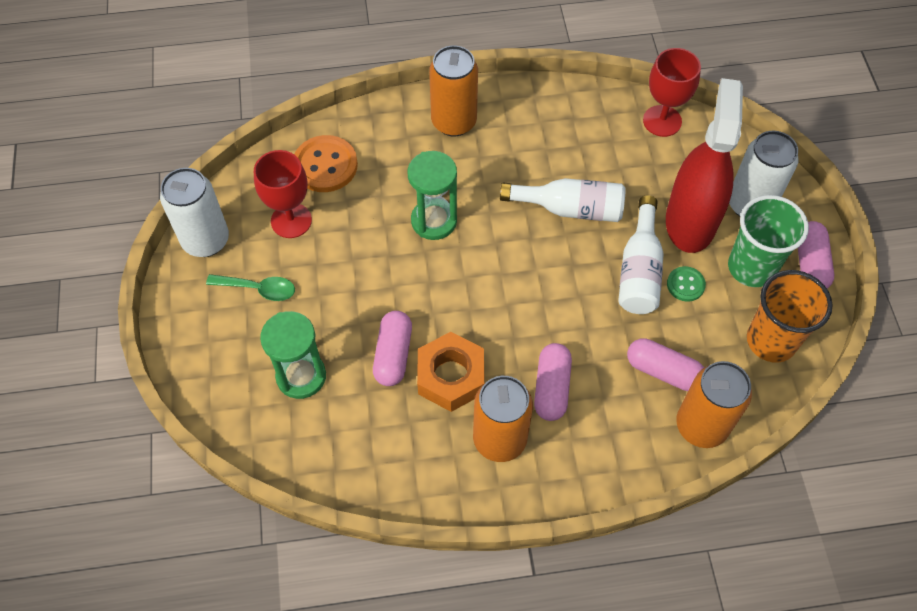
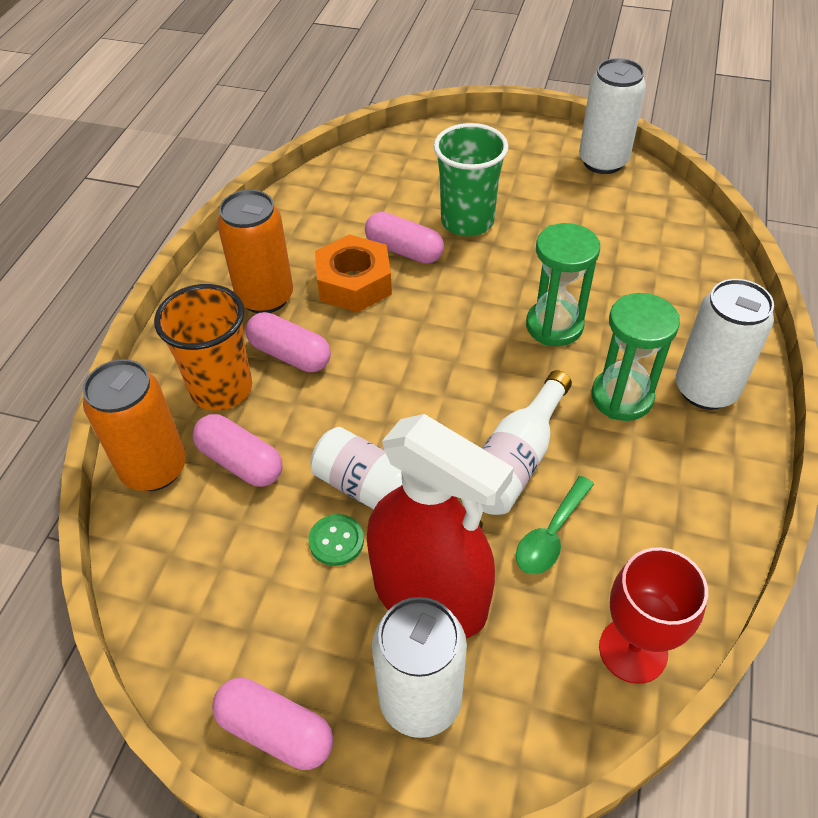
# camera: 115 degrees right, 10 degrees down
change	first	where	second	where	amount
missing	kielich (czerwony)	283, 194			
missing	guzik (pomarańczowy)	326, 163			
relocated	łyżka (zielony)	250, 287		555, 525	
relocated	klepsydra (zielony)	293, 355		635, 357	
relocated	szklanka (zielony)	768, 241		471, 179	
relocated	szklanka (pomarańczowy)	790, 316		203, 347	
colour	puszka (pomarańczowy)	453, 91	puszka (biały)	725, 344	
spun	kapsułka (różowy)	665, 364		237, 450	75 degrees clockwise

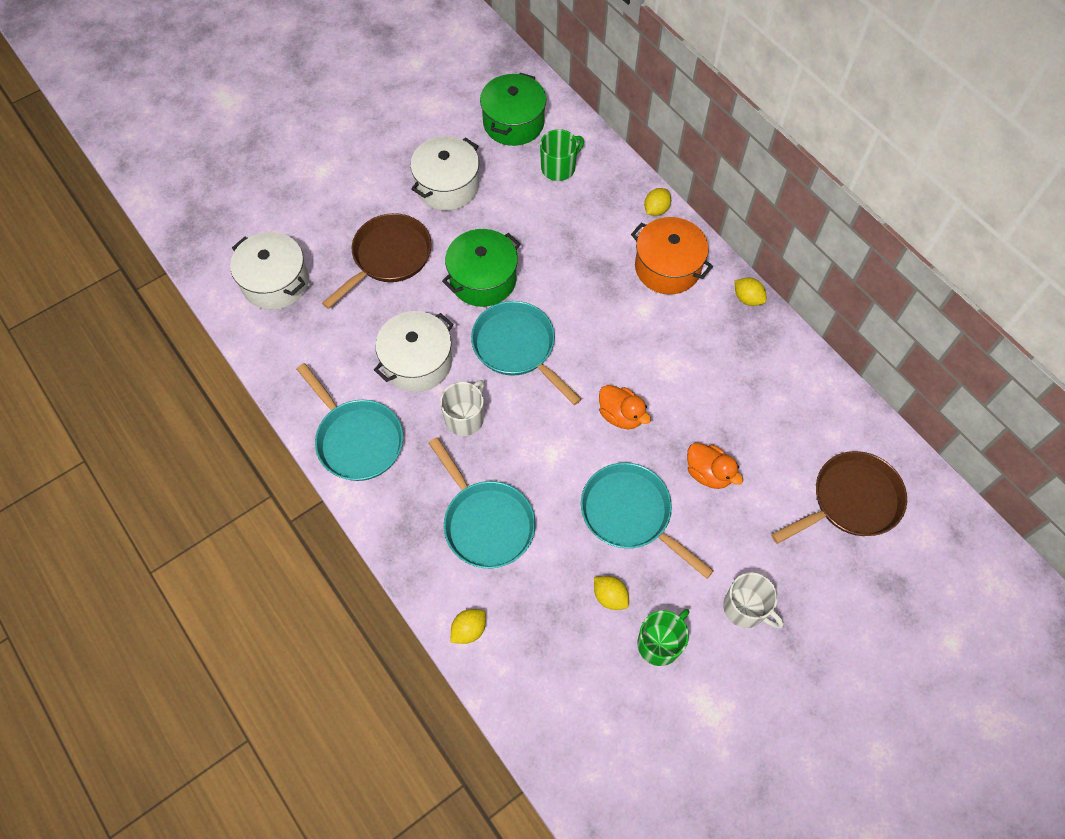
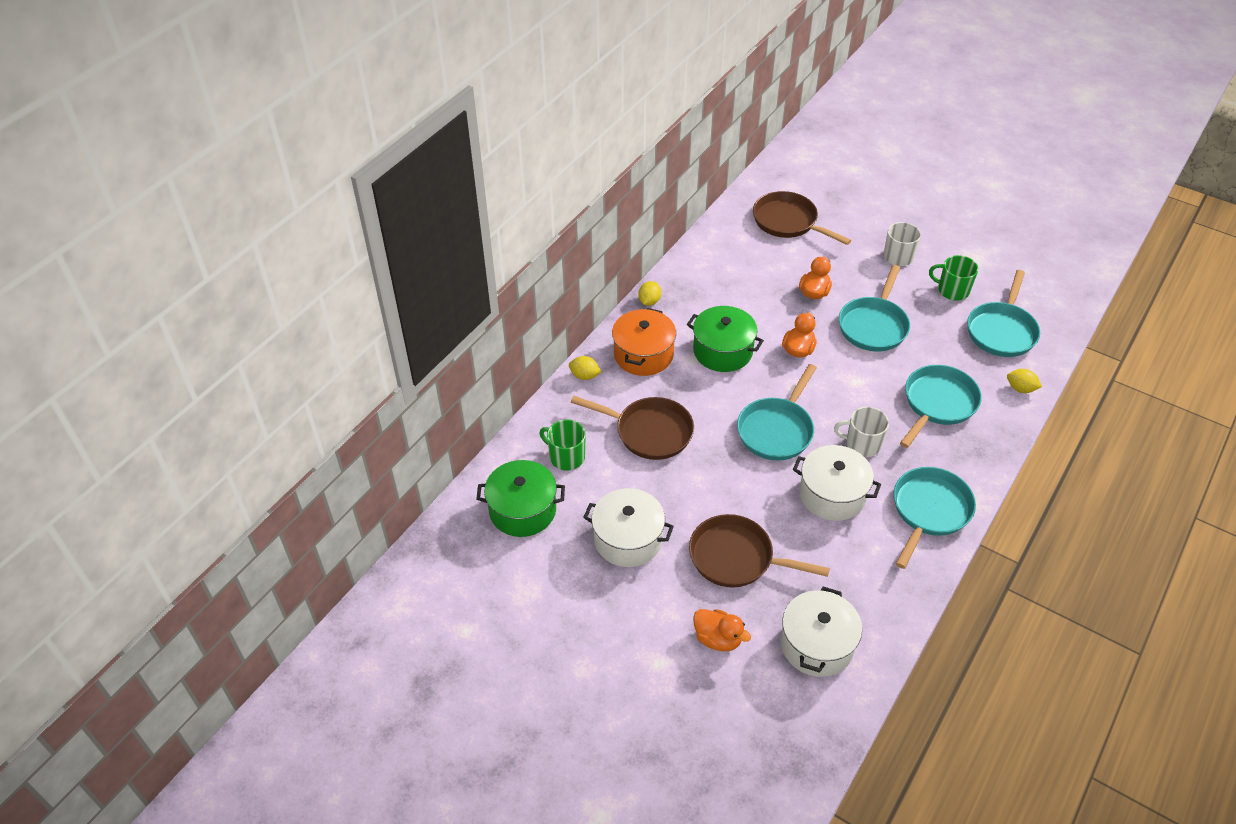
# camera: 110 degrees left, 15 degrees down
change	first	where	second	where	amount
missing	cytryna (żółty)	611, 593			
appeared			patelnia (brązowy)	632, 428	
appeared			kaczka (pomarańczowy)	722, 630	
appeared			patelnia (turkusowy)	1003, 313	
relocated	garnek (zielony)	481, 268		725, 339	

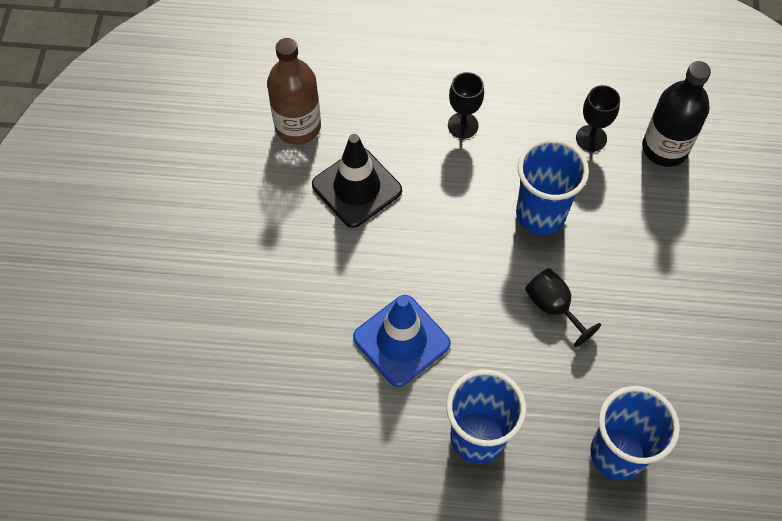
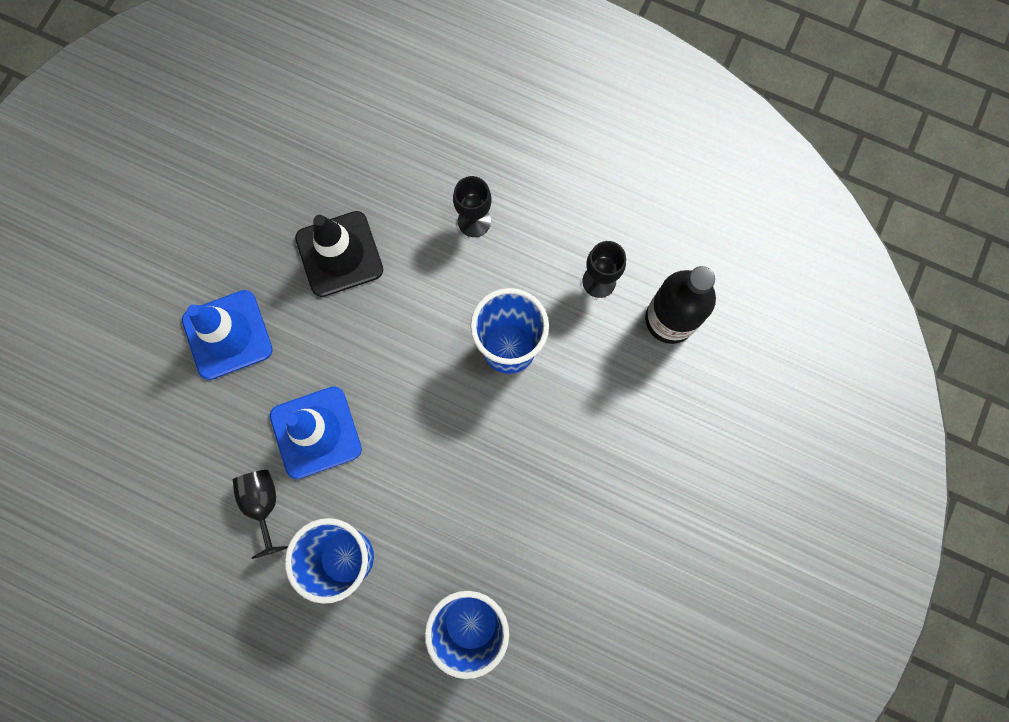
# camera: 20 degrees right, 15 degrees up
change	first	where	second	where	amount
missing	butelka (brązowy)	294, 91			
appeared			pachołek (niebieski)	227, 335	
relocated	kielich (czarny)	563, 307		260, 514	

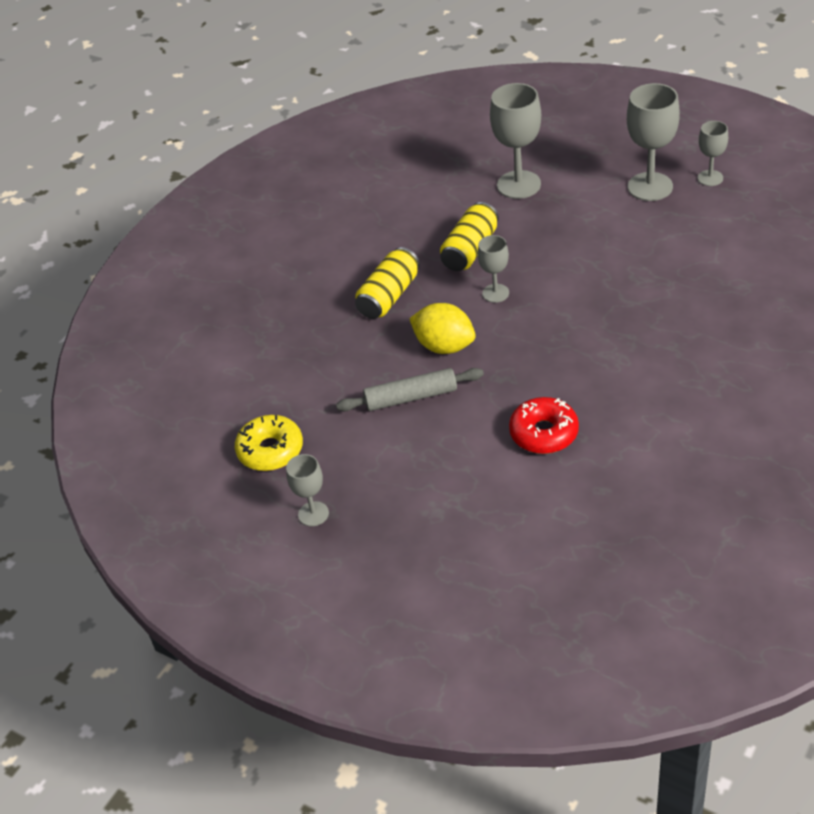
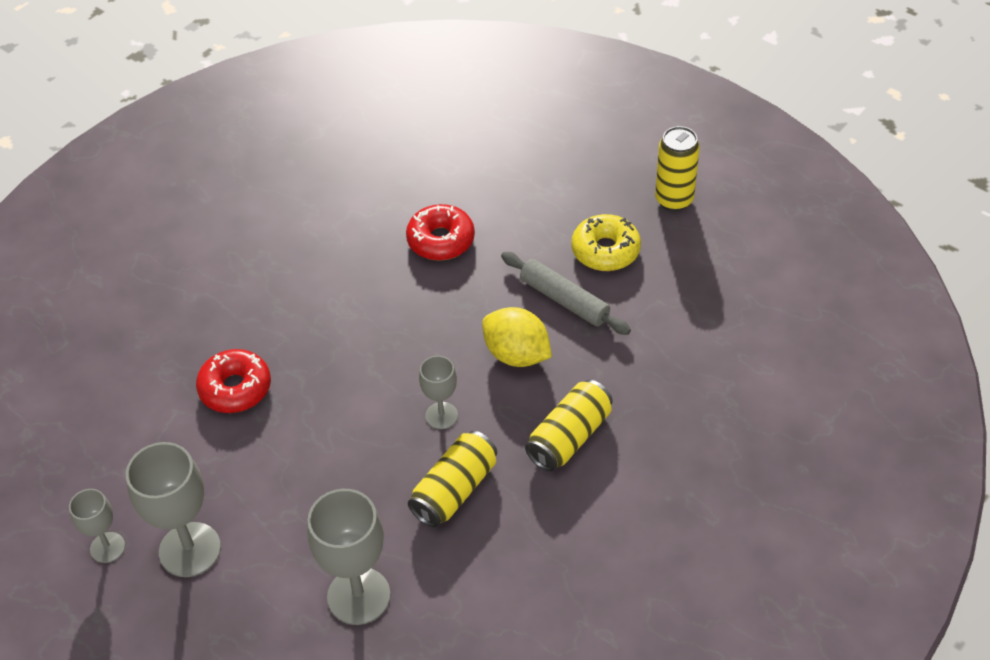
# camera: 175 degrees left, 5 degrees up
change	first	where	second	where	amount
appeared			donut (czerwony)	233, 381	
relocated	donut (żółty)	269, 443		606, 242	
exchanged	kielich (szary)	307, 490	puszka (żółty)	677, 168	
spun	wałek do ciasta (szary)	410, 389		566, 293	45 degrees clockwise

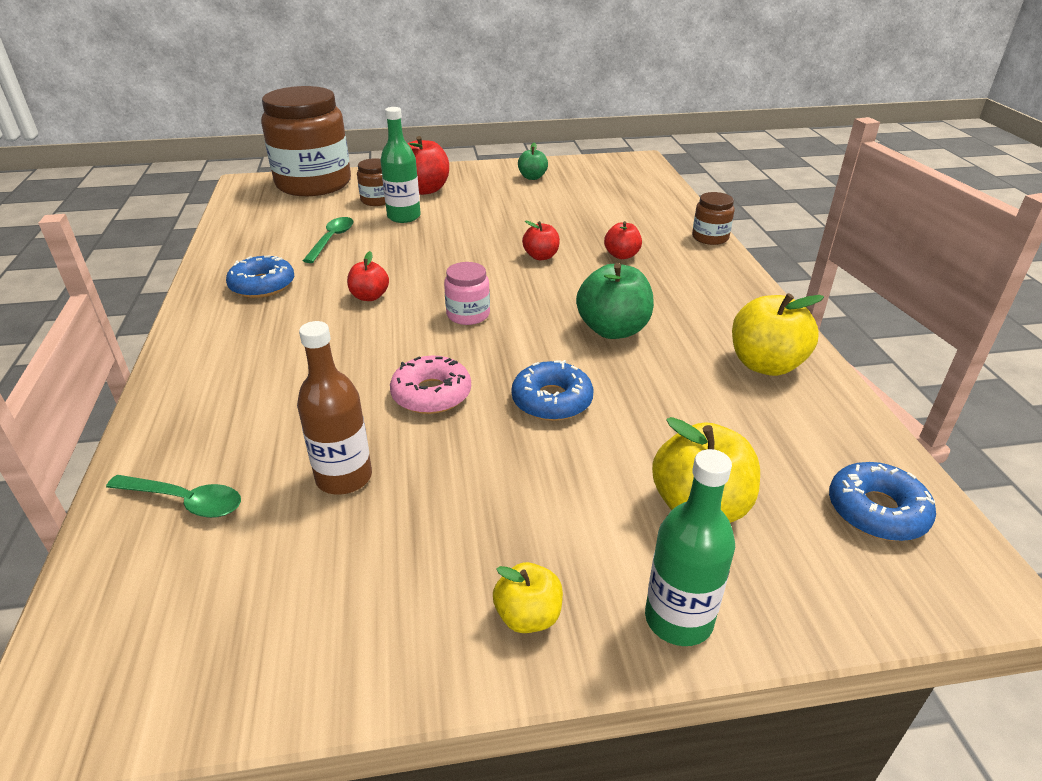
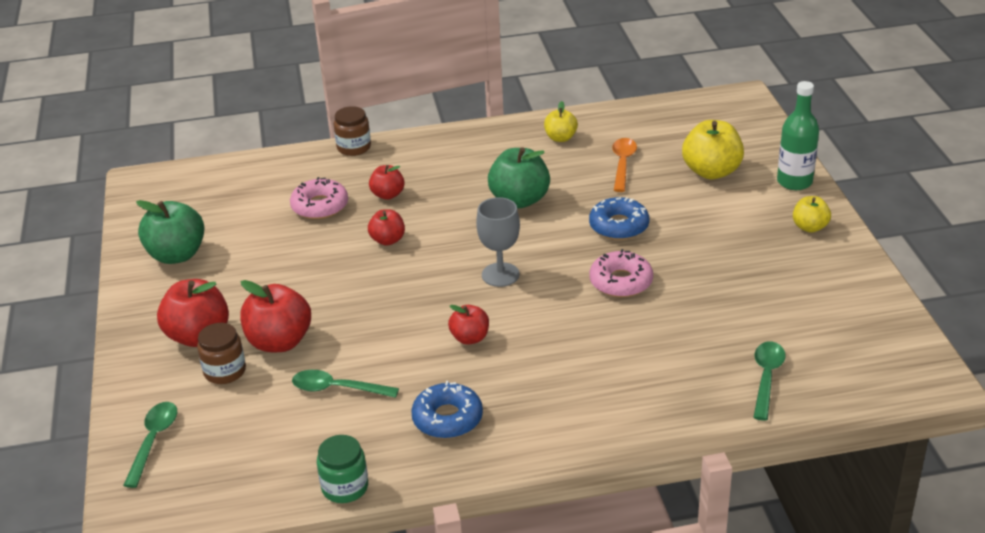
# camera: 90 degrees left, 0 degrees up
change	first	where	second	where	amount
missing	butelka (brązowy)	334, 408			
missing	donut (niebieski)	882, 501			
appeared			donut (różowy)	319, 198	
appeared			słoik (zielony)	342, 469	
appeared			łyżka (pomarańczowy)	624, 165	
exchanged	słoik (brązowy)	306, 141	łyżka (zielony)	150, 445	
exchanged	butelka (zielony)	401, 165	jabłko (czerwony)	275, 316	
exchanged	słoik (różowy)	467, 293	kielich (szary)	498, 242	
size	jabłko (zielony)	533, 161		170, 232	x1.72
size	jabłko (żółty)	778, 334		561, 121	x0.58

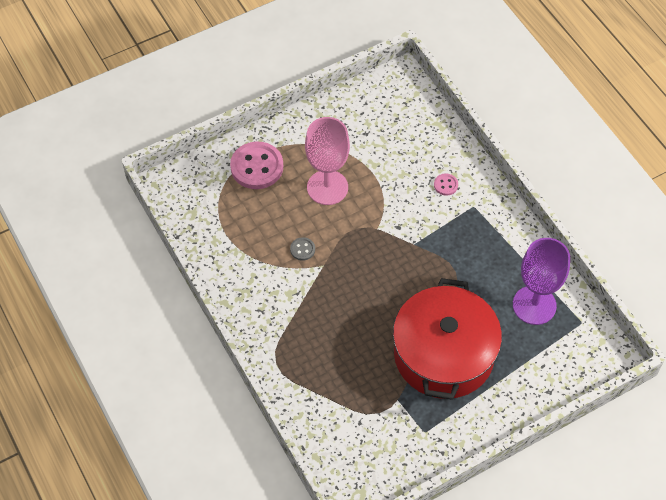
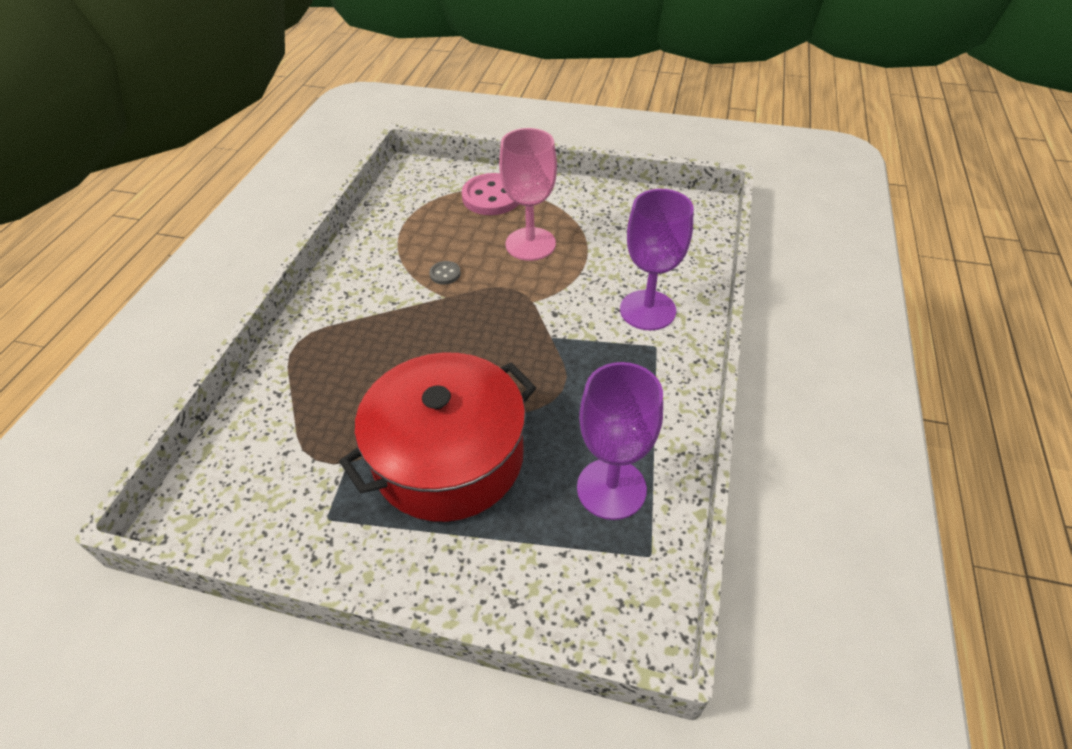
# camera: 45 degrees right, 10 degrees down
change	first	where	second	where	amount
exchanged	guzik (różowy)	446, 185	kielich (fioletowy)	657, 259	

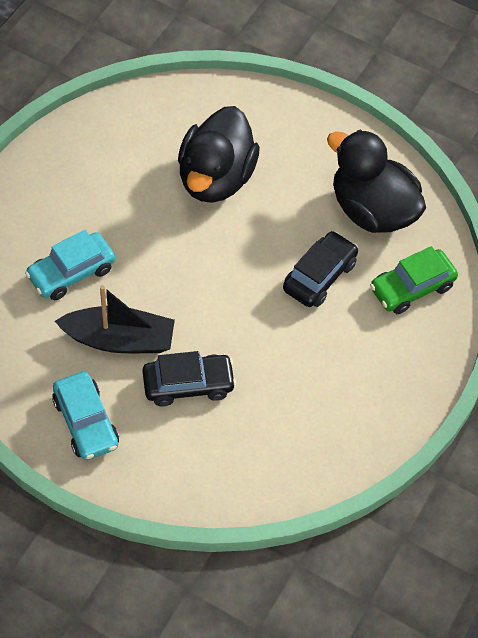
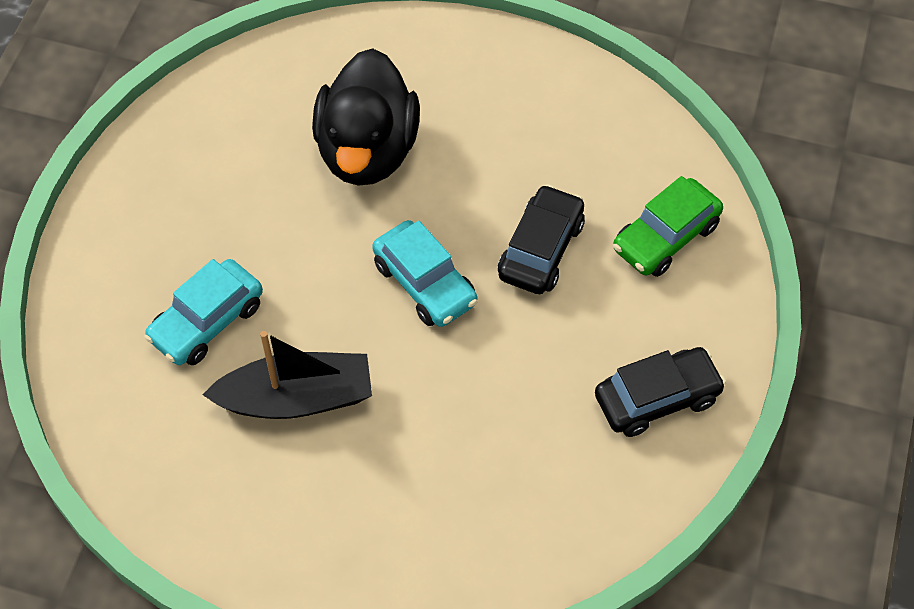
# camera: 10 degrees left, 0 degrees up
change	first	where	second	where	amount
missing	kaczka (czarny)	376, 181			
relocated	samochód (turkusowy)	85, 416		425, 273	
relocated	samochód (czarny)	189, 378		660, 392	

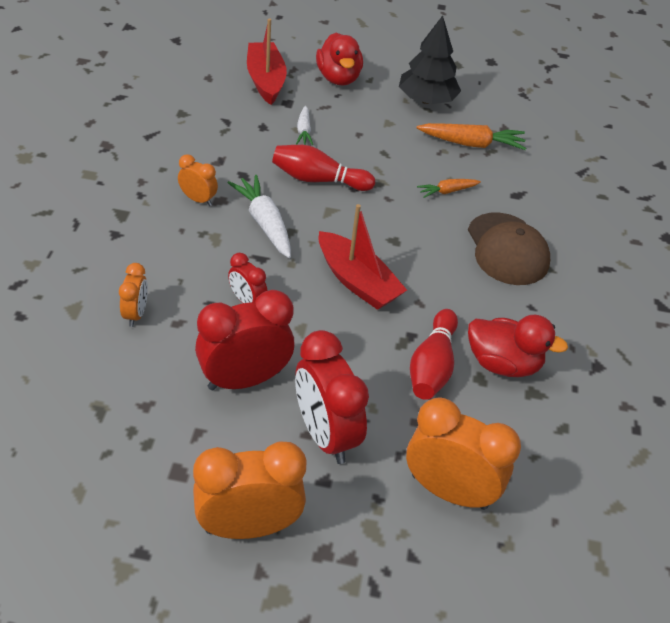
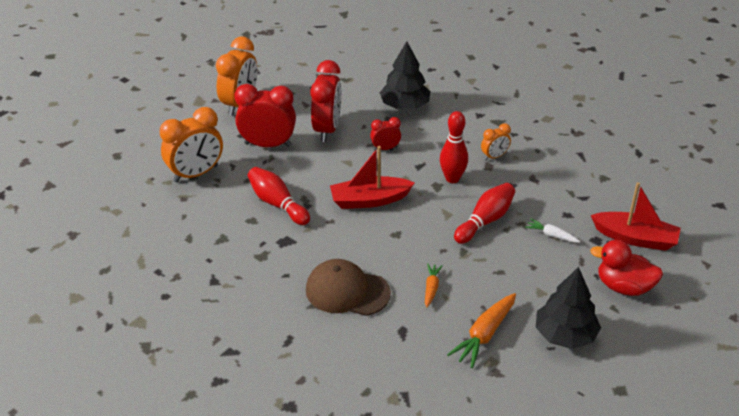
# camera: 125 degrees right, 5 degrees down
change	first	where	second	where	amount
missing	kaczka (czerwony)	518, 346			
exchanged	budzik (pomarańczowy)	133, 295	drzewko (czarny)	405, 75	
exchanged	marchewka (biały)	259, 216	kręgiel (czerwony)	454, 147	

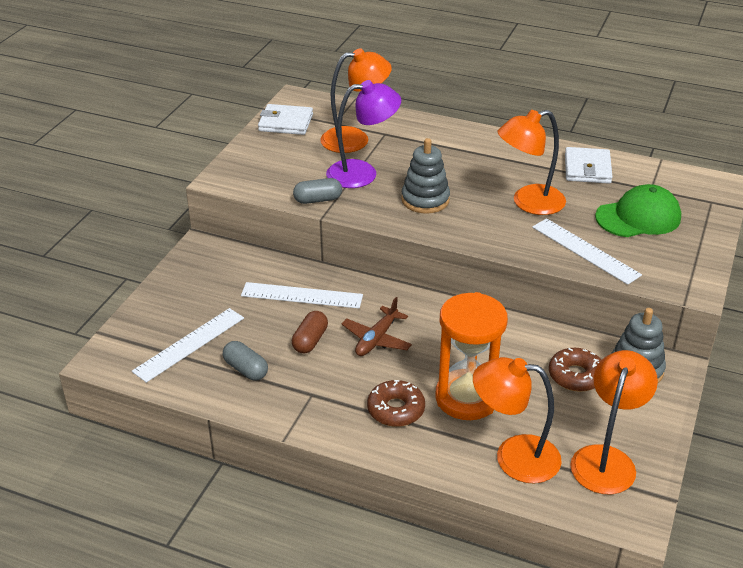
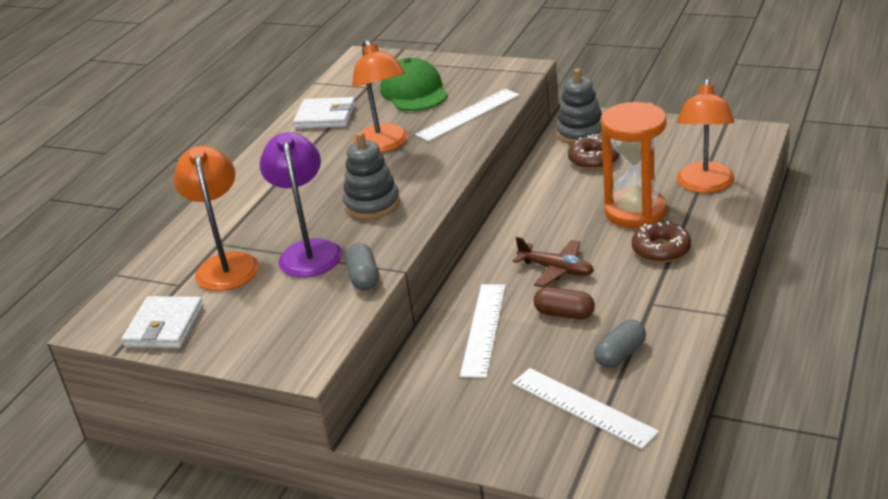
# camera: 85 degrees left, 5 degrees down
change	first	where	second	where	amount
missing	lampka (pomarańczowy)	614, 422			

